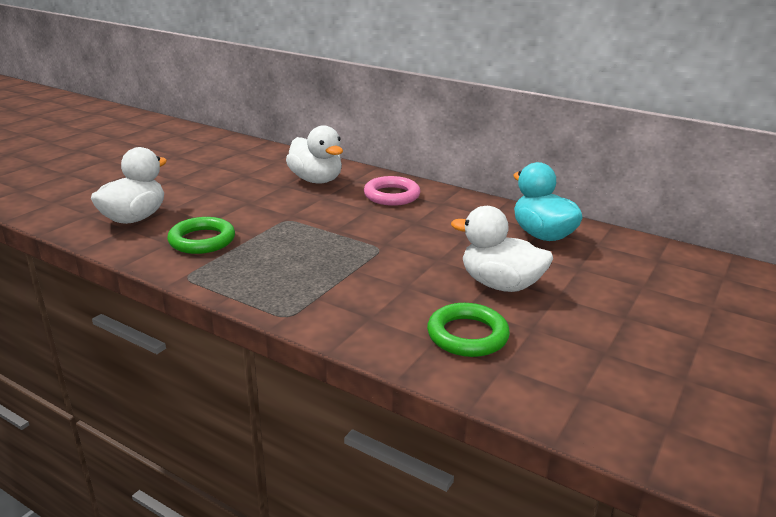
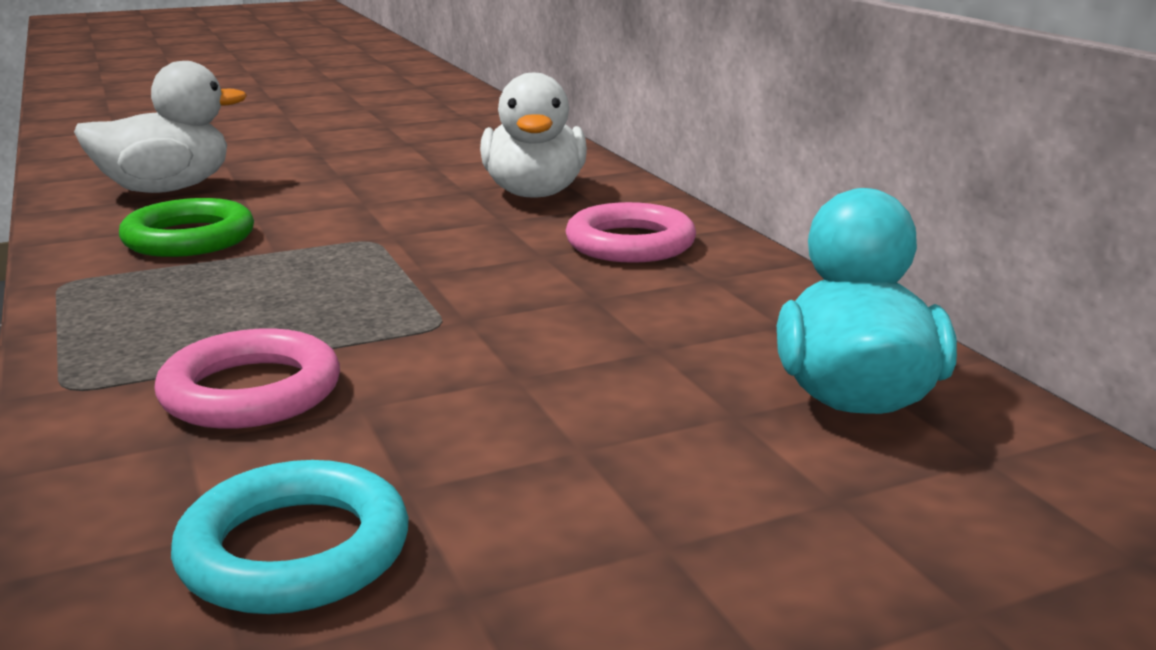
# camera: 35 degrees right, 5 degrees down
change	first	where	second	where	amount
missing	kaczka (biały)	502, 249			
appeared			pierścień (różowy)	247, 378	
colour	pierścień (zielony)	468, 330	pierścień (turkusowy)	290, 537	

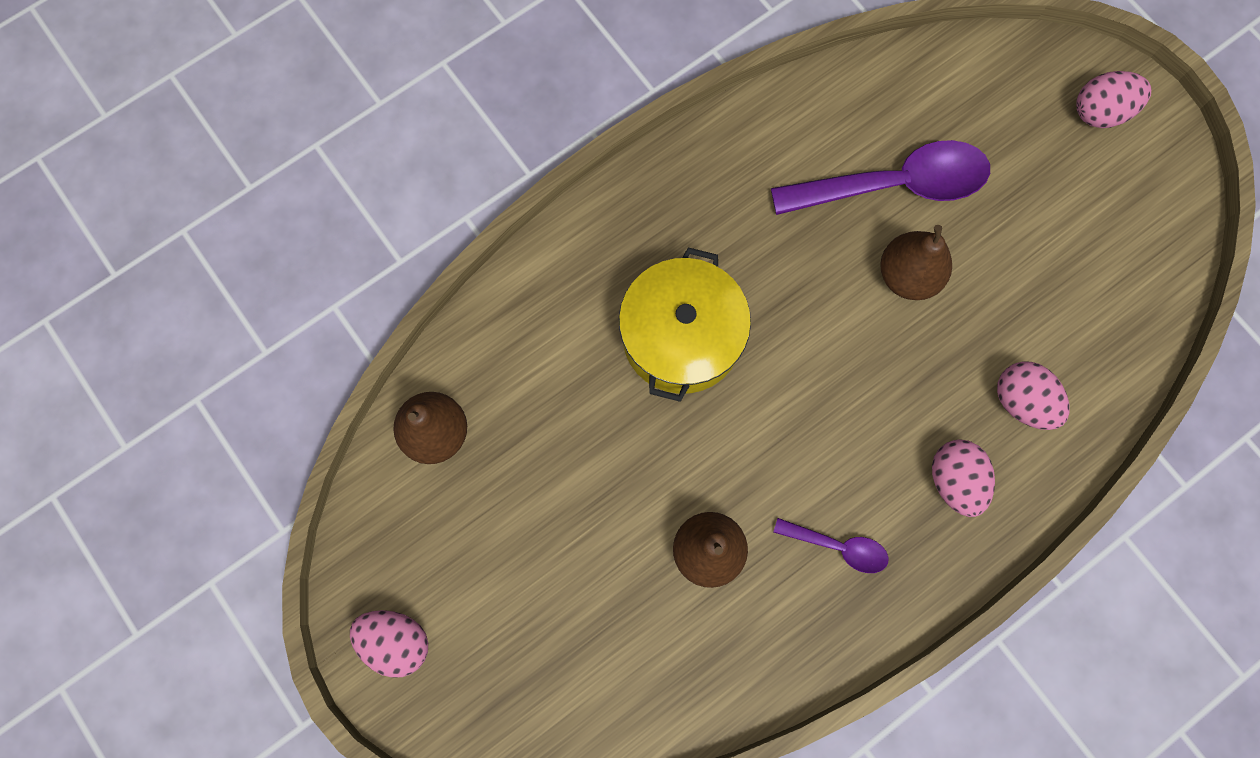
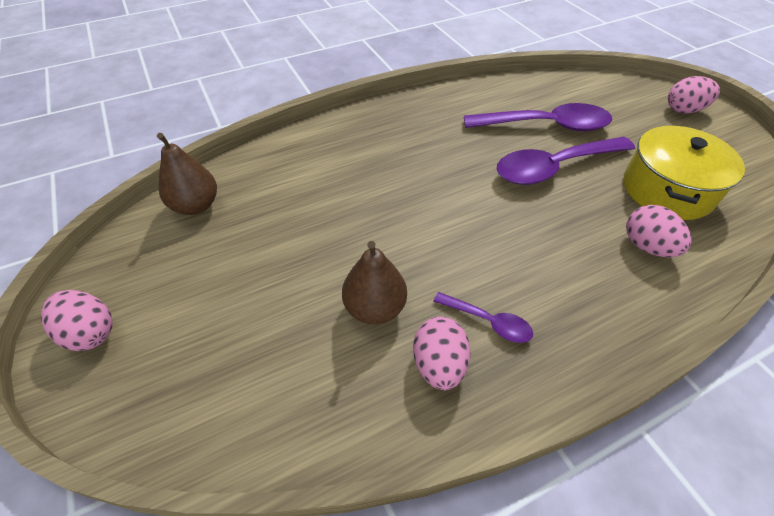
# camera: 10 degrees right, 25 degrees down
change	first	where	second	where	amount
relocated	garnek (żółty)	685, 324		684, 173	
relocated	jajko (różowy)	963, 478		442, 353	
exchanged	gruszka (brązowy)	916, 262	łyżka (fioletowy)	565, 161	

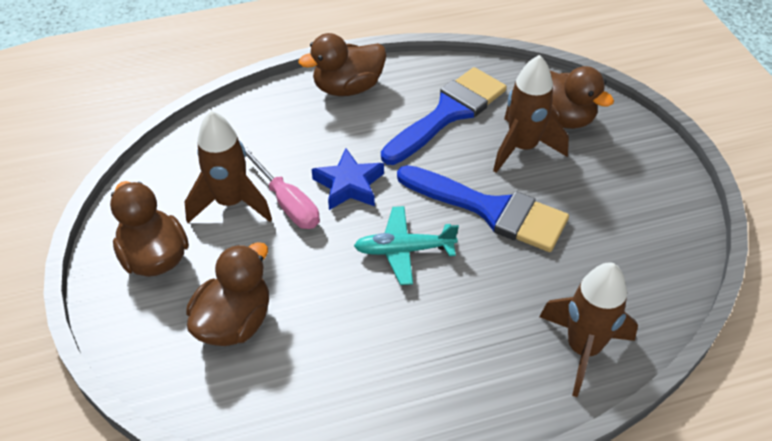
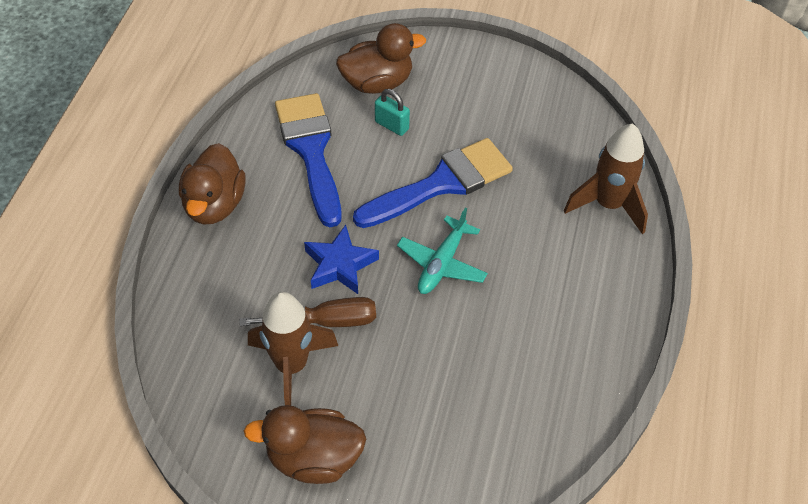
# camera: 60 degrees left, 5 degrees up
change	first	where	second	where	amount
missing	kaczka (brązowy)	227, 294			
exchanged	rakieta (brązowy)	531, 114	kłódka (turkusowy)	392, 112	
colour	śrubokręt (różowy)	282, 188	śrubokręt (brązowy)	307, 312	

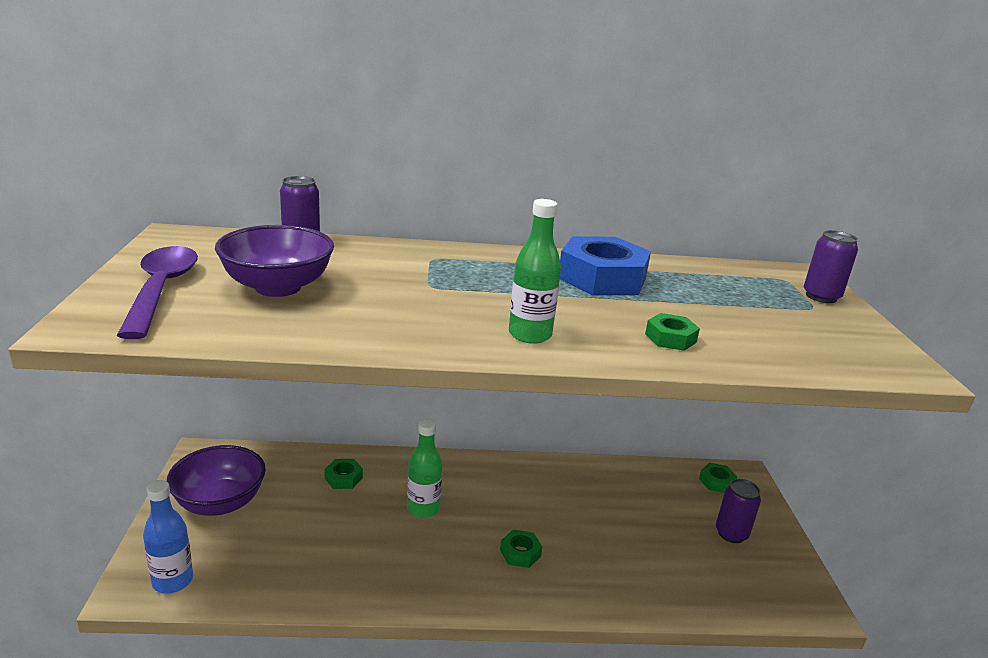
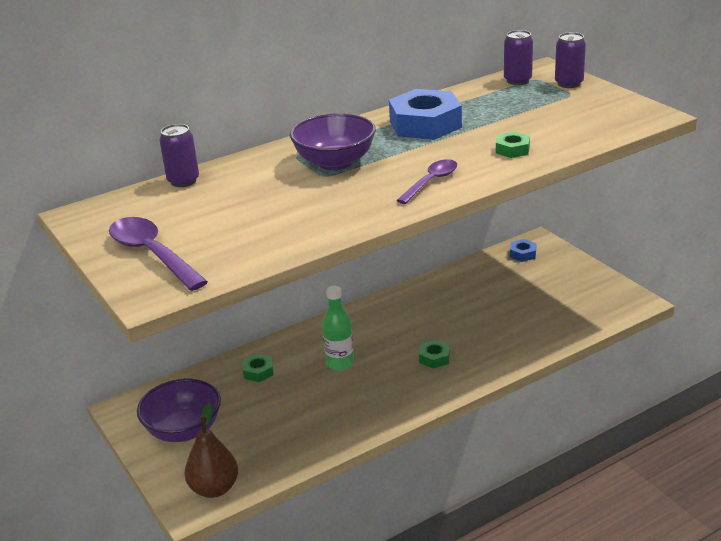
# camera: 25 degrees left, 5 degrees up
change	first	where	second	where	amount
relocated	miska (fioletowy)	274, 261		333, 141	
relocated	puszka (fioletowy)	738, 511		518, 57	
exchanged	butelka (niebieski)	168, 537	gruszka (brązowy)	211, 450	
exchanged	butelka (zielony)	535, 271	łyżka (fioletowy)	426, 181	
colour	nakrętka (zielony)	718, 478	nakrętka (niebieski)	523, 250	

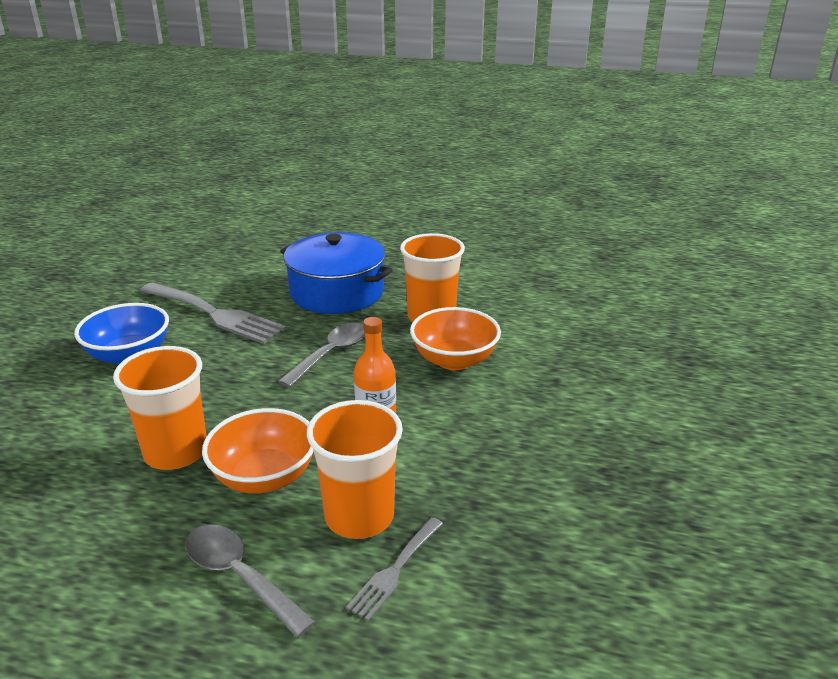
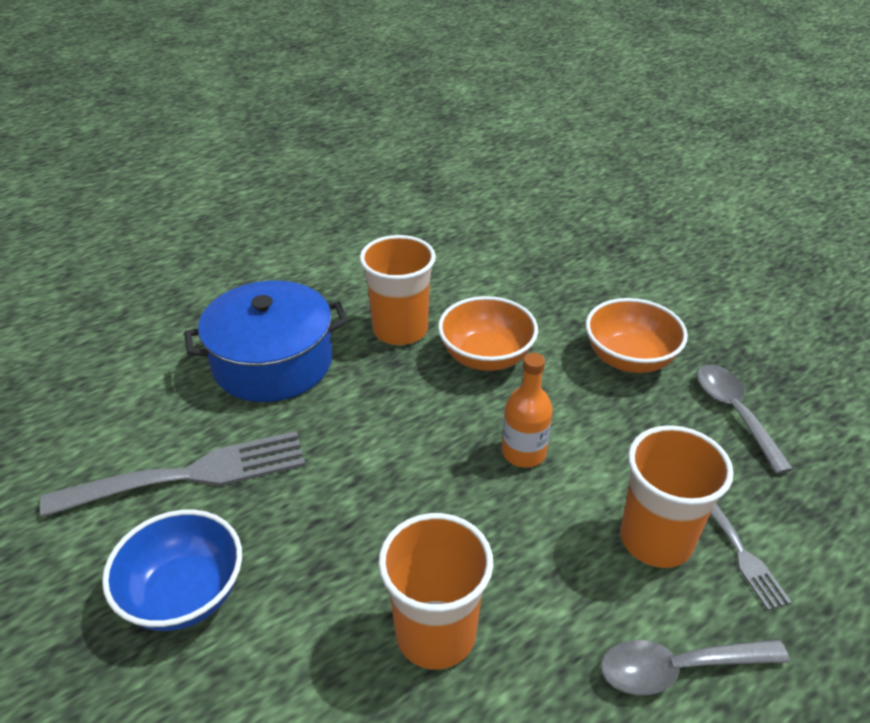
# camera: 50 degrees left, 10 degrees up
change	first	where	second	where	amount
relocated	miska (pomarańczowy)	258, 451		637, 335	
relocated	łyżka (szary)	321, 355		745, 419	

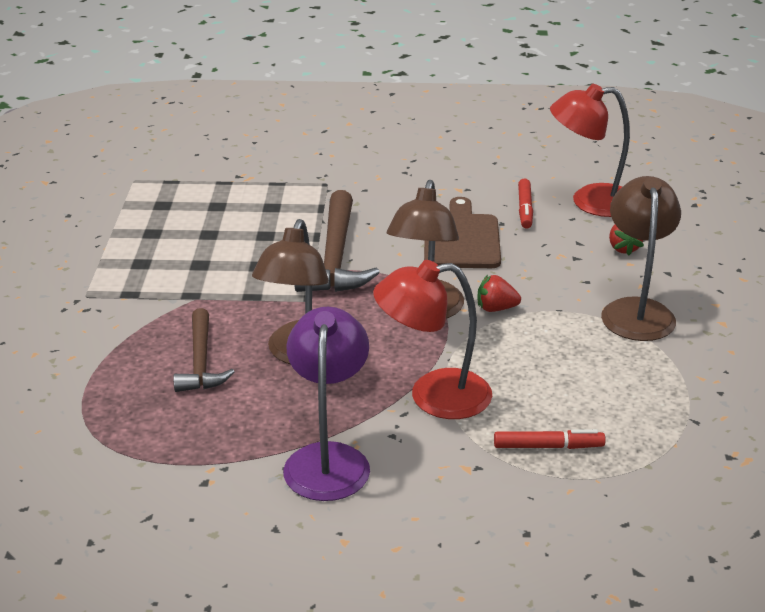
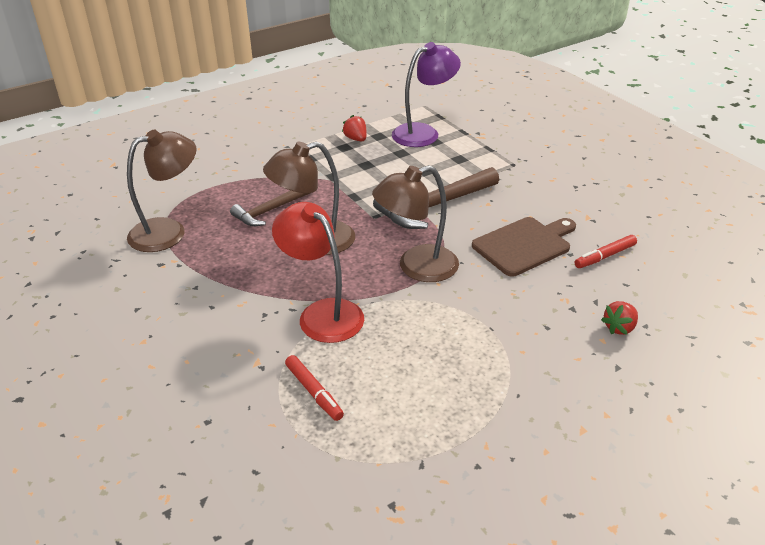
# camera: 55 degrees right, 5 degrees up
change	first	where	second	where	amount
missing	lampka (czerwony)	590, 150			
relocated	lampka (fioletowy)	326, 404		426, 94	
relocated	truskawka (czerwony)	499, 293		354, 128	
relocated	lampka (brązowy)	641, 258		162, 191	

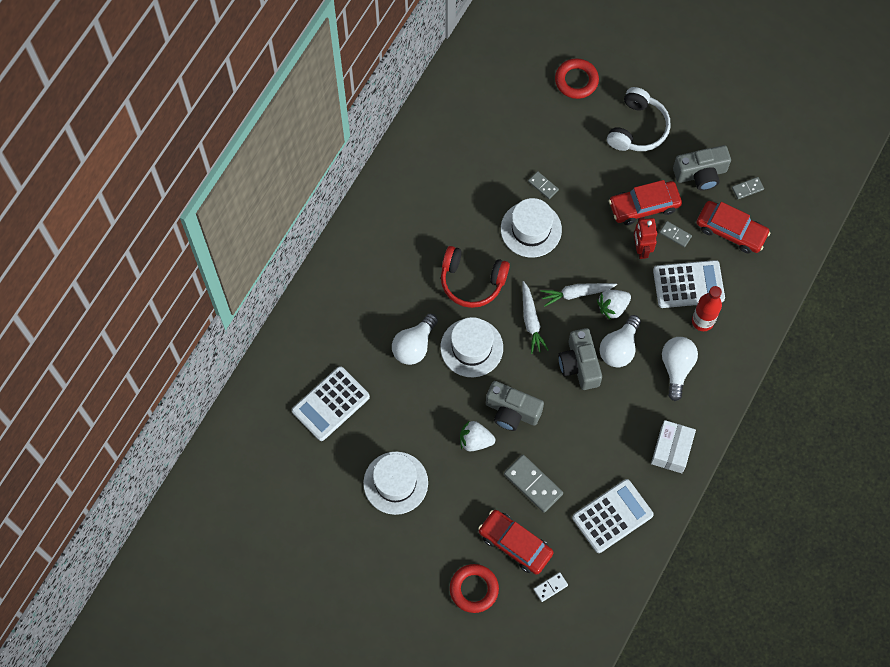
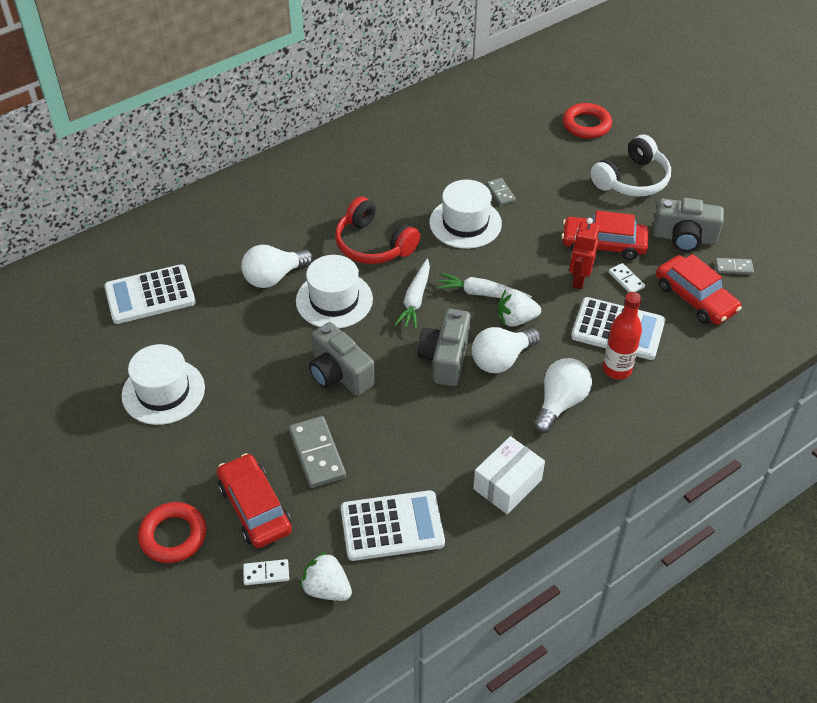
# camera: 25 degrees right, 20 degrees down
change	first	where	second	where	amount
relocated	truskawka (biały)	477, 436		326, 576	
colour	kostka domina (szary)	676, 234	kostka domina (biały)	627, 277	

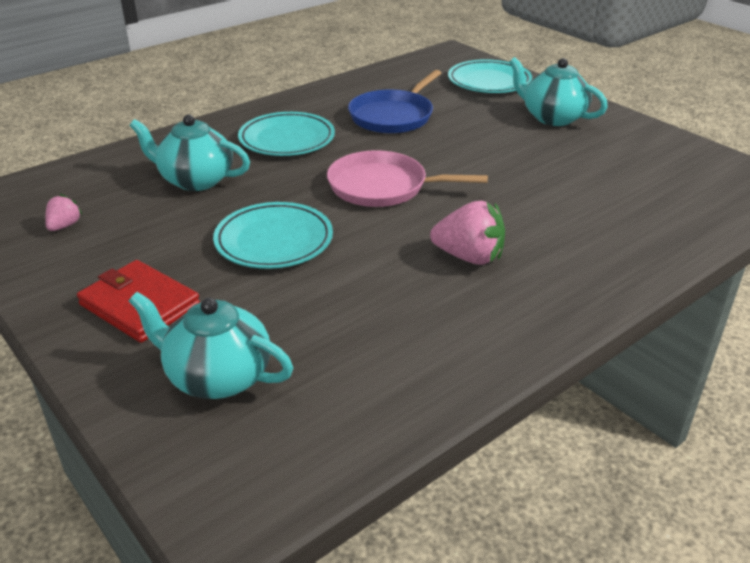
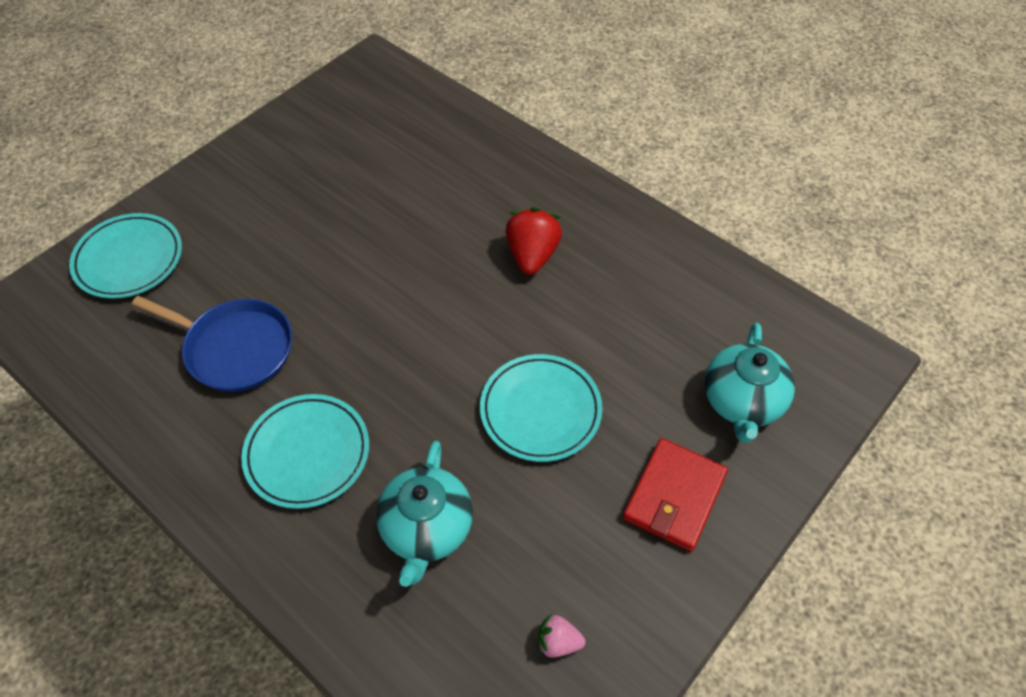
# camera: 100 degrees left, 20 degrees up
change	first	where	second	where	amount
missing	patelnia (różowy)	407, 178			
missing	imbryk (turkusowy)	558, 91			
colour	truskawka (różowy)	467, 233	truskawka (czerwony)	533, 241	

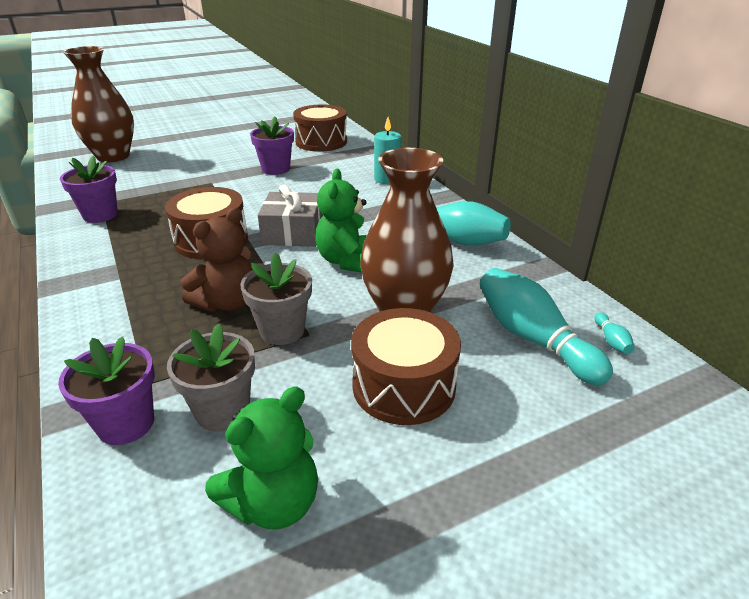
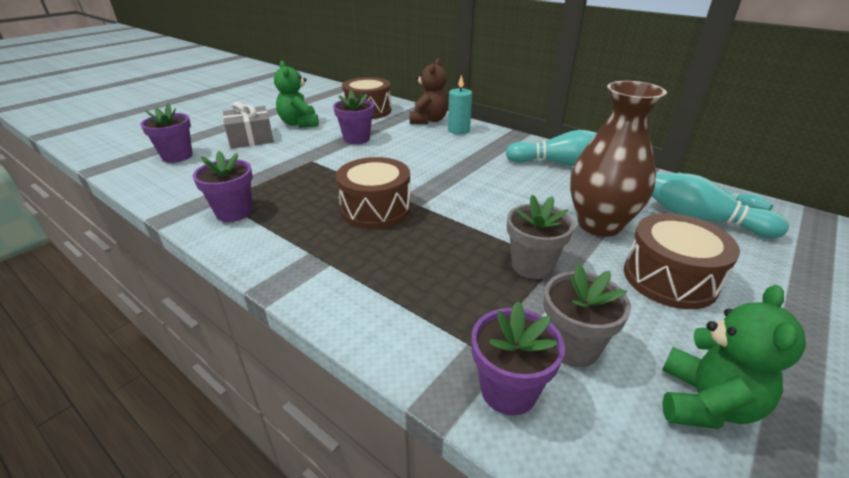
# camera: 25 degrees left, 0 degrees up
change	first	where	second	where	amount
relocated	miś (brązowy)	217, 259		429, 91	
relocated	prezent (szary)	290, 215		248, 125	
relocated	miś (zielony)	341, 220		296, 94	
exchanged	wazon (brązowy)	98, 104	doniczka (fioletowy)	166, 133	

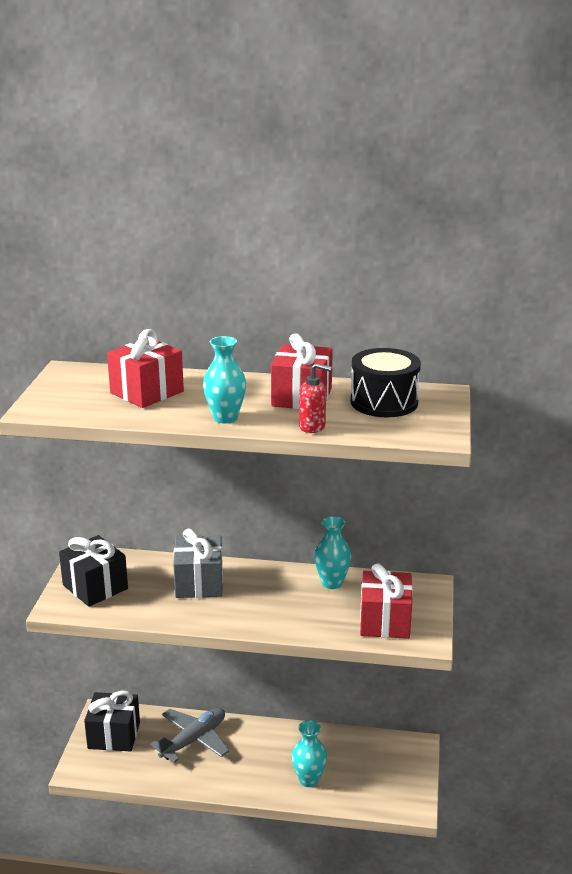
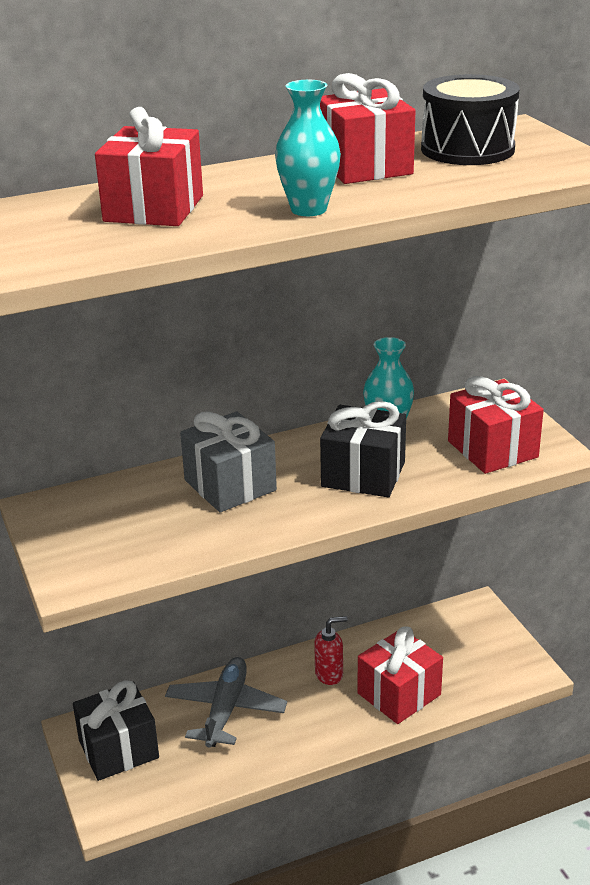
# camera: 30 degrees left, 5 degrees up
change	first	where	second	where	amount
relocated	prezent (czarny)	93, 571		363, 449	
relocated	dozownik mydła (czerwony)	315, 398		331, 650	
exchanged	wazon (turkusowy)	309, 753	prezent (czerwony)	400, 675	

